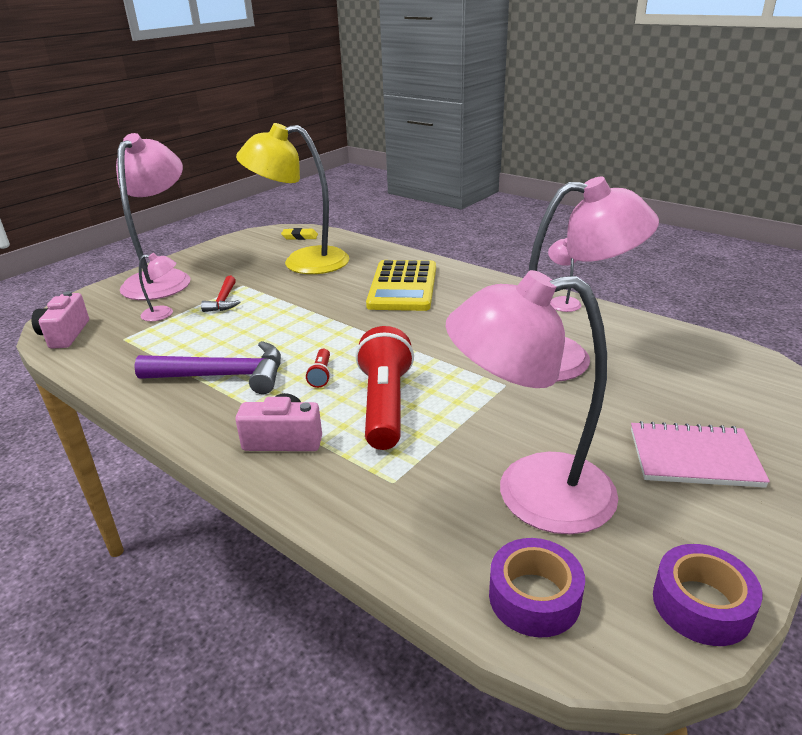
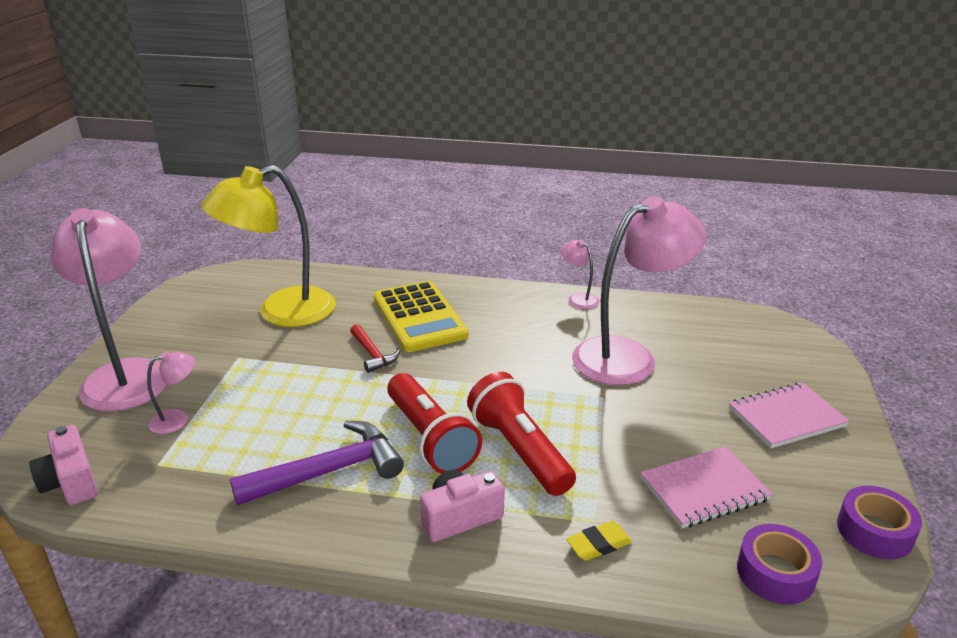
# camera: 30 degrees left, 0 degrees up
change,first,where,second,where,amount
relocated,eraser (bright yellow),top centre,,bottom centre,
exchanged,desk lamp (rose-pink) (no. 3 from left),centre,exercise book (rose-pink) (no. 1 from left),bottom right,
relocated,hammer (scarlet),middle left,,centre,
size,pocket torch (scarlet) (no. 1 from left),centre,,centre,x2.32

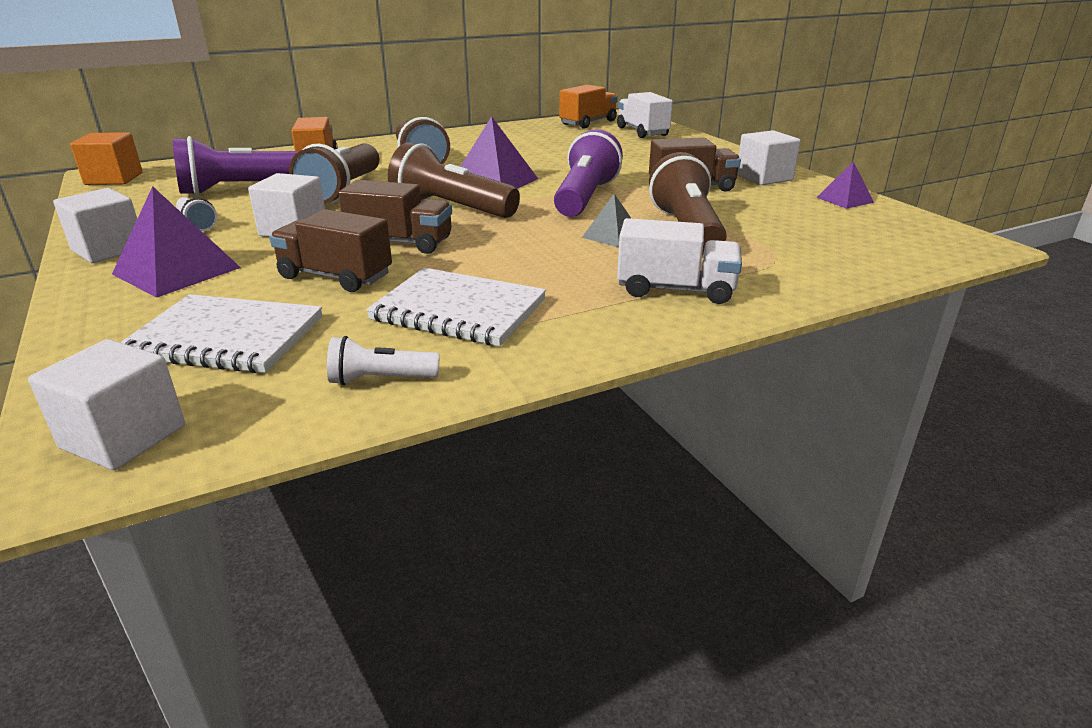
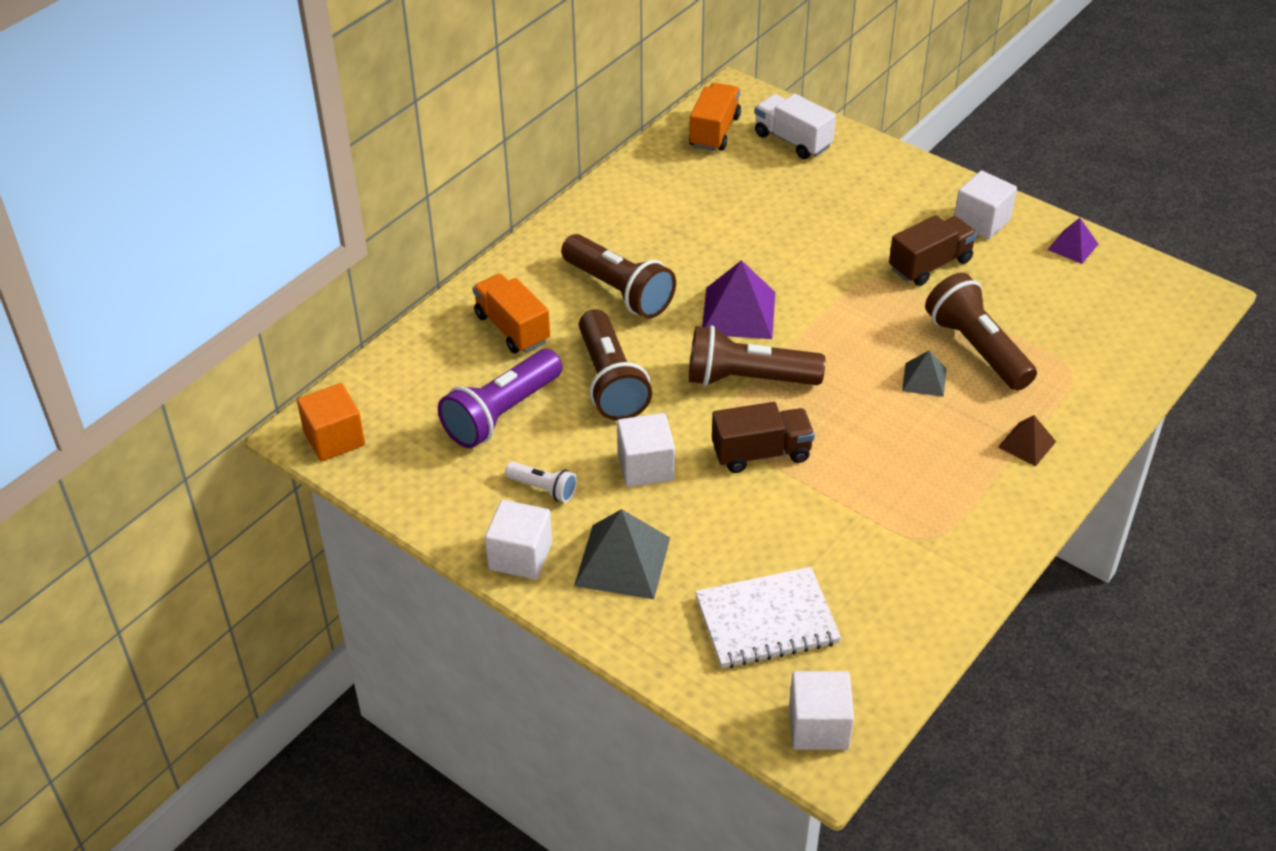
# camera: 25 degrees left, 15 degrees up
change,first,where,second,where,amount
missing,pocket torch (purple) (no. 2 from left),top centre,,,
colour,pyramid shape (purple) (no. 1 from left),top left,pyramid shape (grey) (no. 1 from left),centre,
missing,truck (russet) (no. 1 from left),middle left,,,
exchanged,truck (pure white) (no. 2 from left),centre,pyramid shape (russet),middle right,
missing,exercise book (pure white) (no. 2 from left),centre,,,
missing,pocket torch (pure white) (no. 2 from left),centre,,,

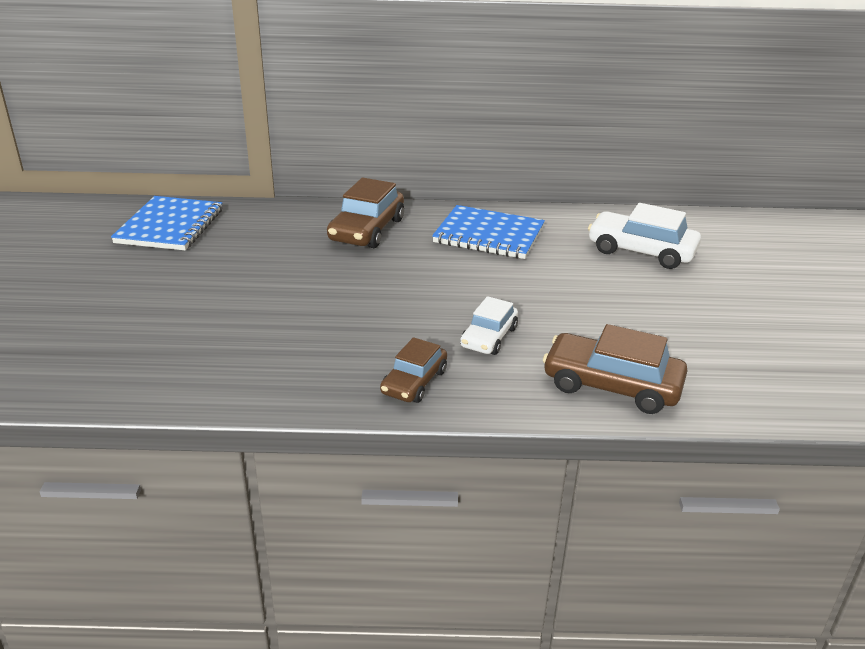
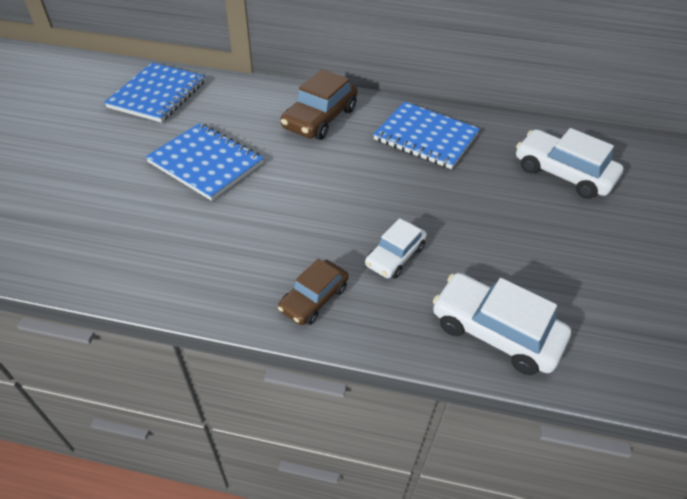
# camera: 10 degrees right, 15 degrees up
change,first,where,second,where,amount
colour,automobile (russet) (no. 3 from left),middle right,automobile (pure white) (no. 2 from left),middle right,
appeared,,,exercise book (royal blue) (no. 2 from left),top left,

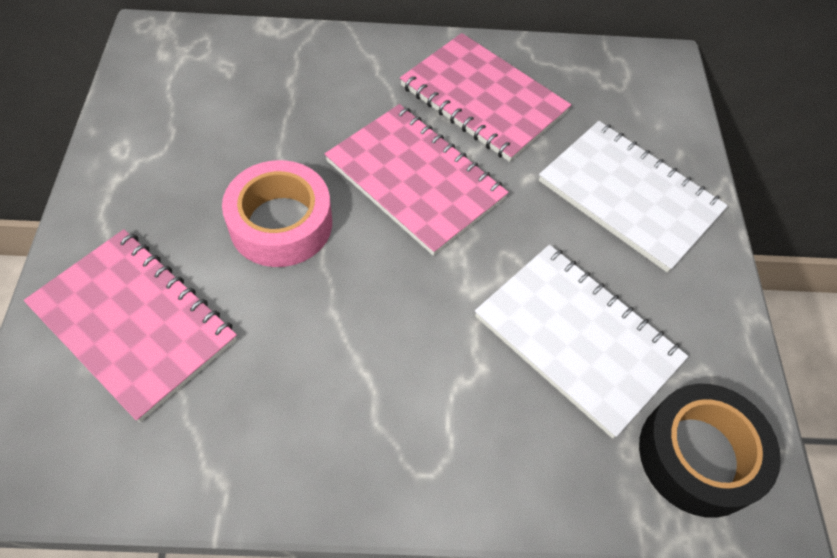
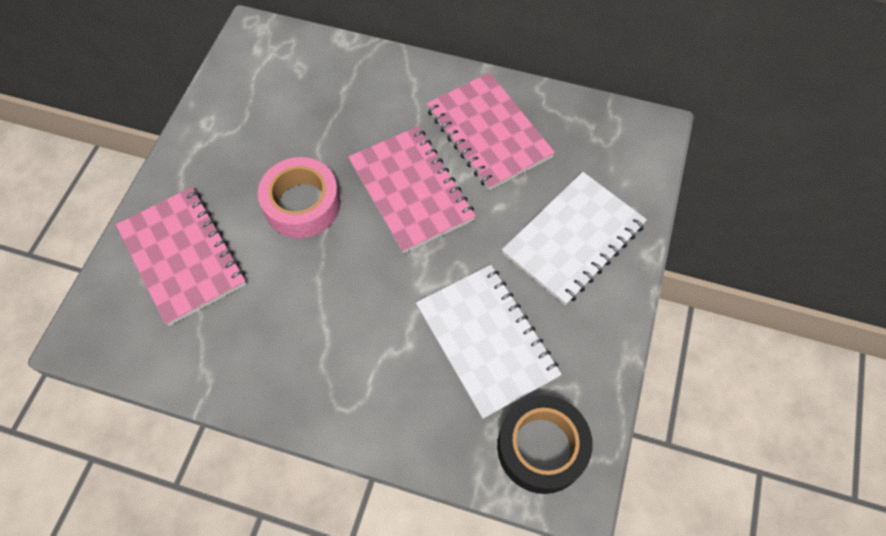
# camera: 20 degrees right, 5 degrees up
change,first,where,second,where,amount
spun,exercise book (pure white) (no. 2 from left),middle right,,centre,75 degrees clockwise

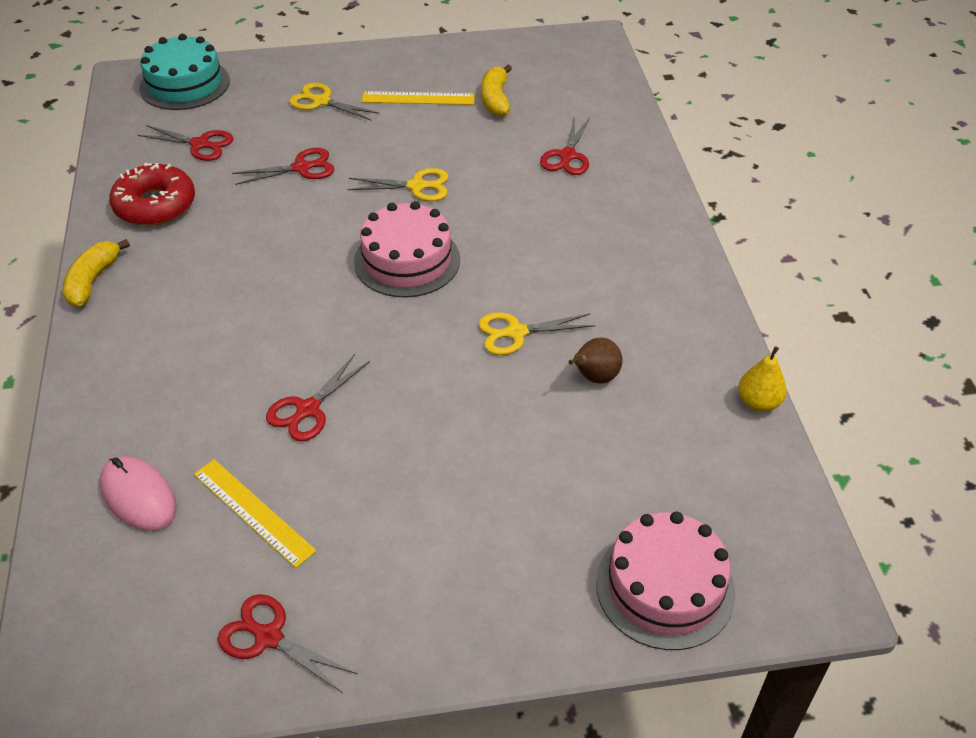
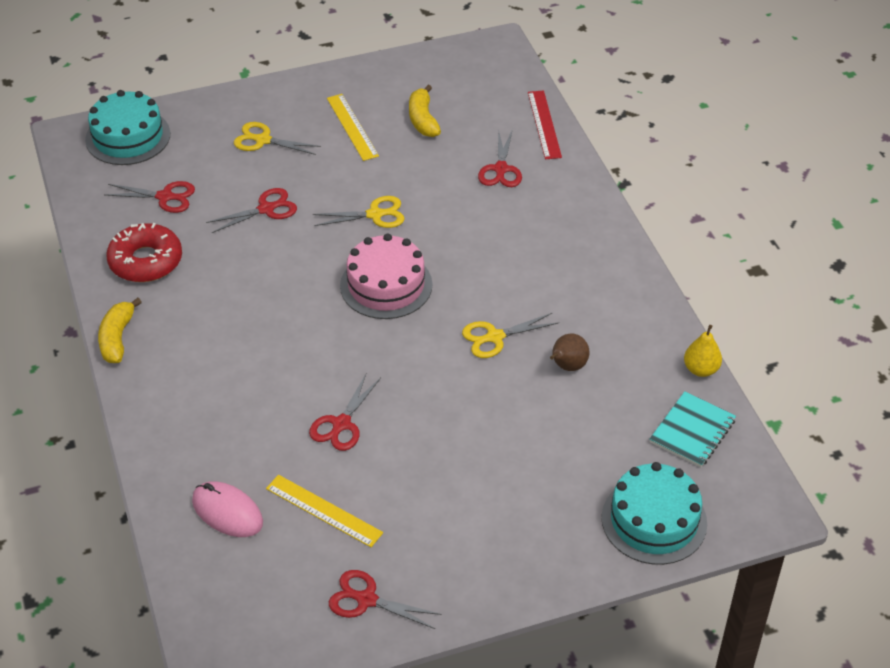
# camera: 10 degrees left, 0 degrees up
change,first,where,second,where,amount
spun,straightedge (bright yellow) (no. 2 from left),top centre,,top centre,75 degrees clockwise
colour,layer cake (rose-pink) (no. 2 from left),bottom right,layer cake (turquoise) (no. 2 from left),bottom right,
appeared,,,straightedge (scarlet),top centre,
appeared,,,exercise book (turquoise),middle right,

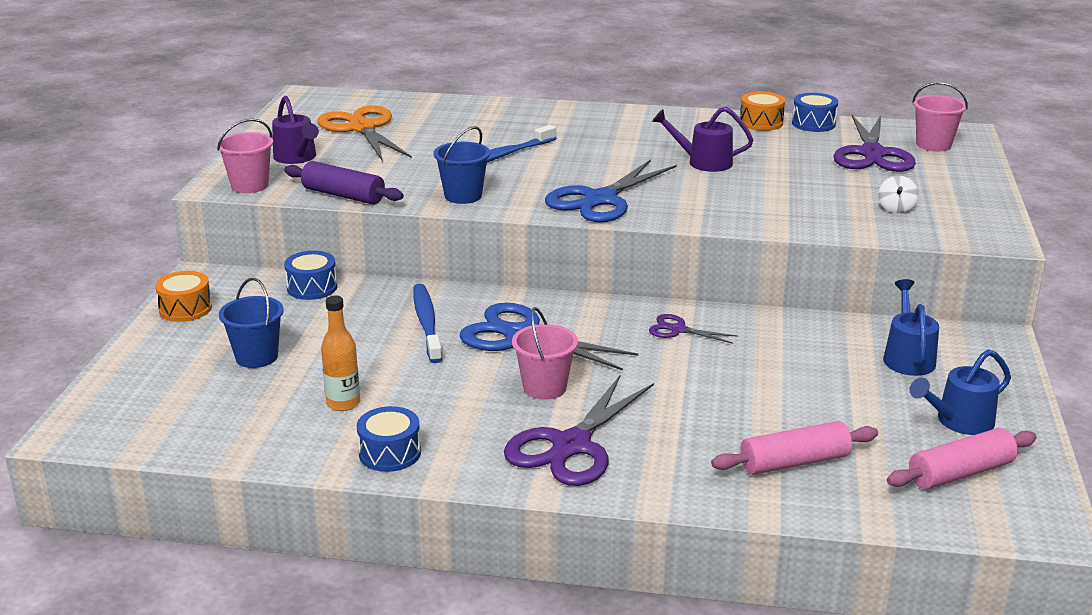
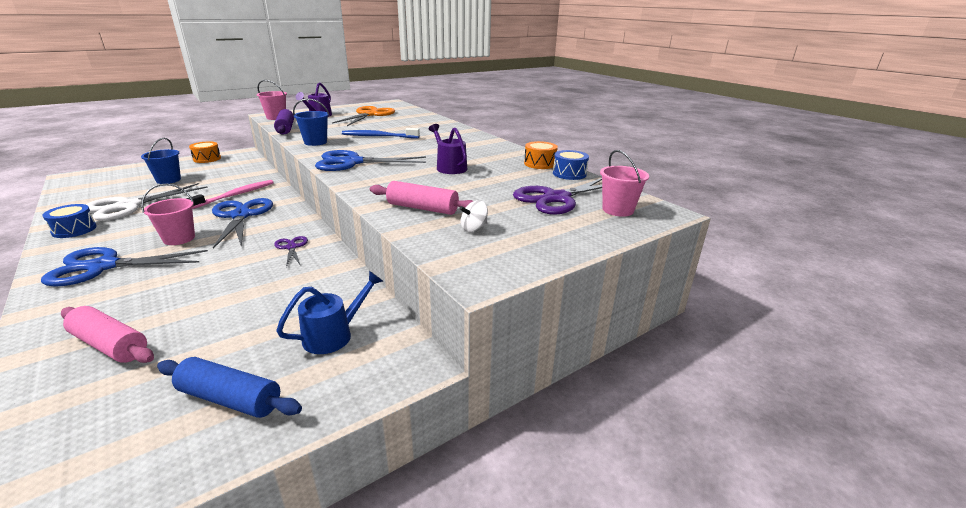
# camera: 45 degrees right, 0 degrees up
change,first,where,second,where,amount
missing,snare drum (royal blue) (no. 1 from left),middle left,,,
colour,tooth brush (royal blue) (no. 1 from left),centre,tooth brush (rose-pink),middle left,
exchanged,flask (orange-coloured),middle left,pair of scissors (pure white),middle left,
exchanged,sprinkling can (royal blue) (no. 2 from left),middle right,pastry roller (royal blue),bottom left,
colour,pair of scissors (purple) (no. 1 from left),bottom centre,pair of scissors (royal blue) (no. 1 from left),middle left,
relocated,pastry roller (rose-pink) (no. 2 from left),bottom right,,centre,

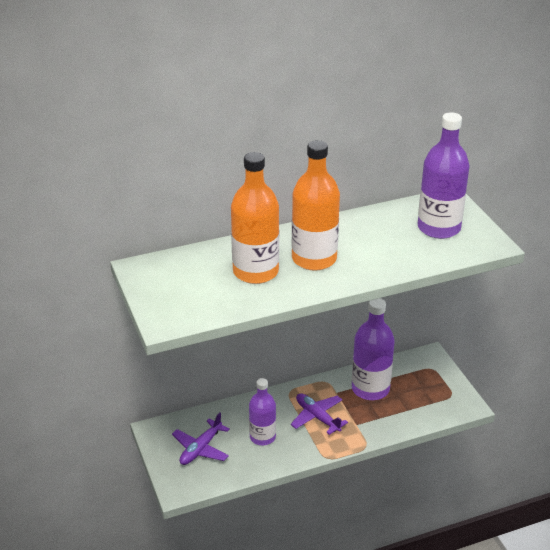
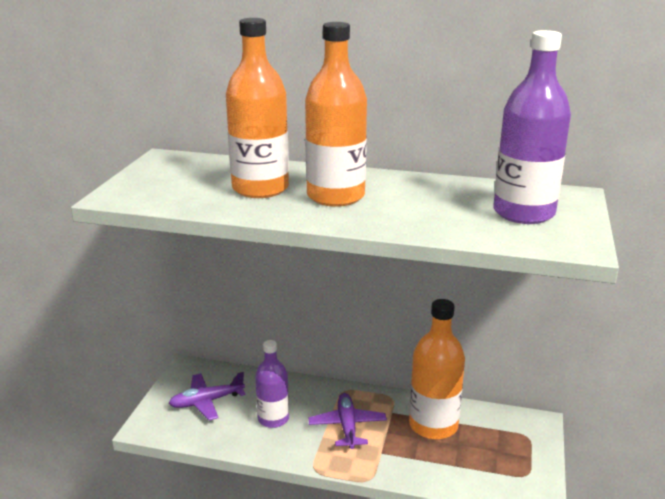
# camera: 35 degrees right, 10 degrees down
change,first,where,second,where,amount
colour,flask (purple) (no. 2 from left),middle right,flask (orange-coloured) (no. 3 from left),bottom centre,

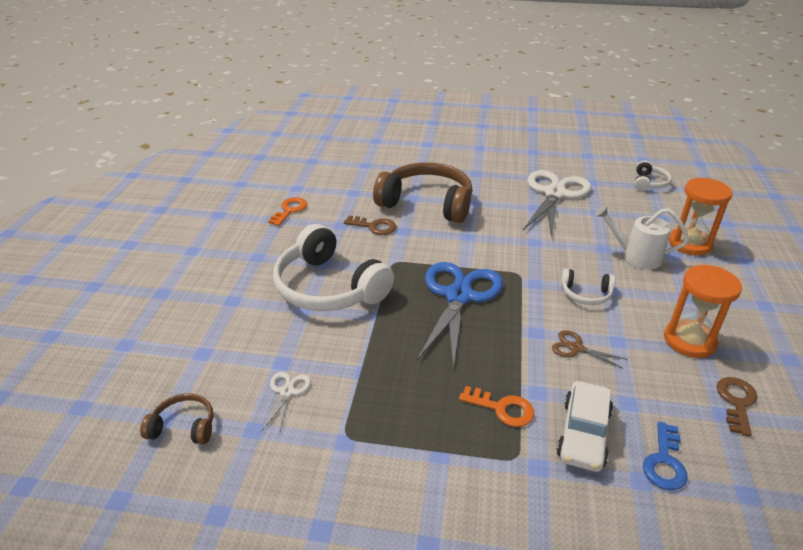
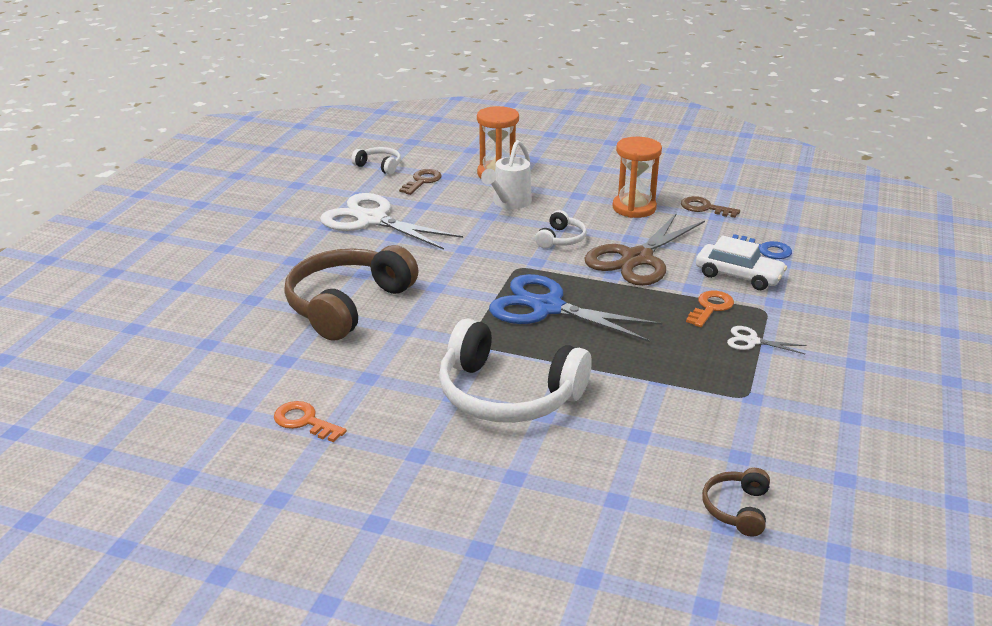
# camera: 80 degrees left, 5 degrees down
change,first,where,second,where,amount
relocated,door key (russet) (no. 1 from left),centre,,top centre,
spun,over-ear headphones (pure white) (no. 1 from left in the first image),centre,over-ear headphones (pure white) (no. 2 from left),centre,60 degrees clockwise
size,pair of scissors (russet),middle right,,centre,x2.29
relocated,pair of scissors (pure white) (no. 1 from left in the first image),bottom centre,pair of scissors (pure white) (no. 2 from left),middle right,

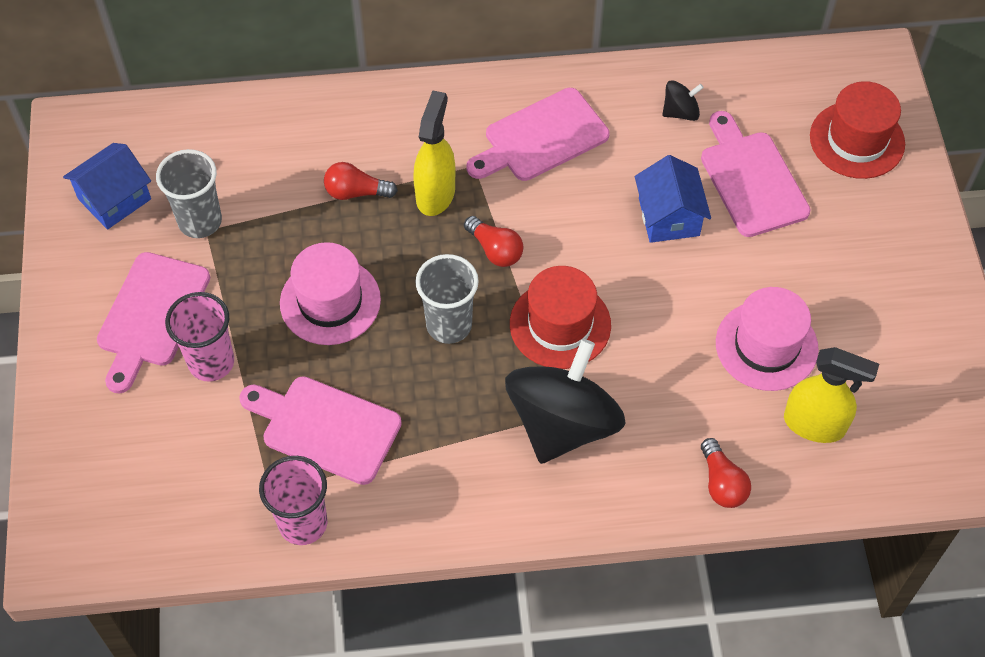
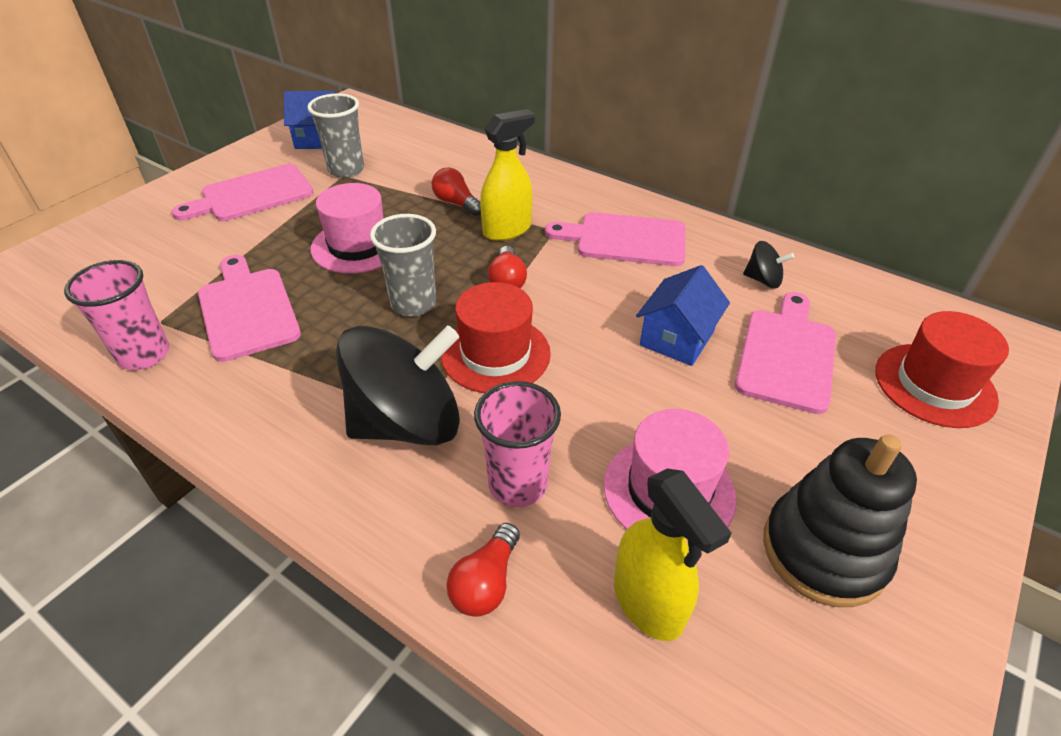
# camera: 40 degrees right, 15 degrees down
change,first,where,second,where,amount
relocated,beaker (rose-pink) (no. 1 from left in the first image),middle left,beaker (rose-pink) (no. 2 from left),centre,
appeared,,,stacking rings (black),bottom right,

